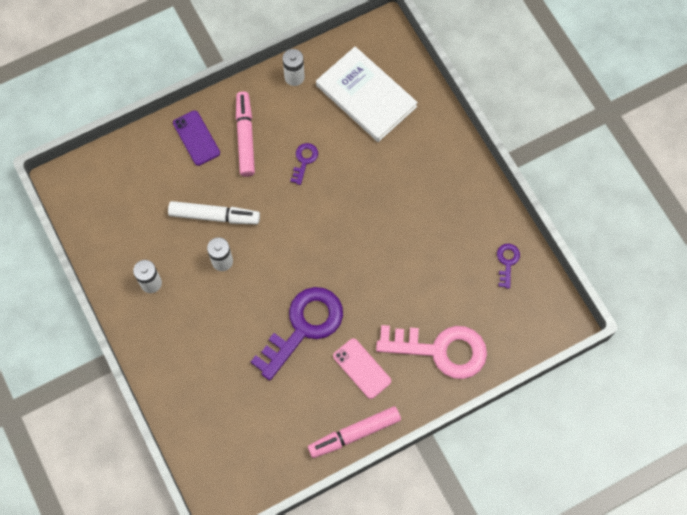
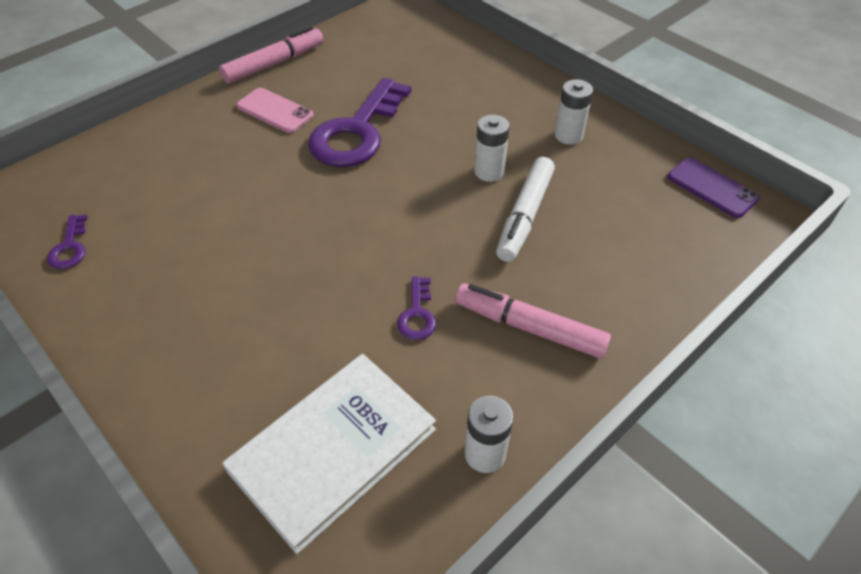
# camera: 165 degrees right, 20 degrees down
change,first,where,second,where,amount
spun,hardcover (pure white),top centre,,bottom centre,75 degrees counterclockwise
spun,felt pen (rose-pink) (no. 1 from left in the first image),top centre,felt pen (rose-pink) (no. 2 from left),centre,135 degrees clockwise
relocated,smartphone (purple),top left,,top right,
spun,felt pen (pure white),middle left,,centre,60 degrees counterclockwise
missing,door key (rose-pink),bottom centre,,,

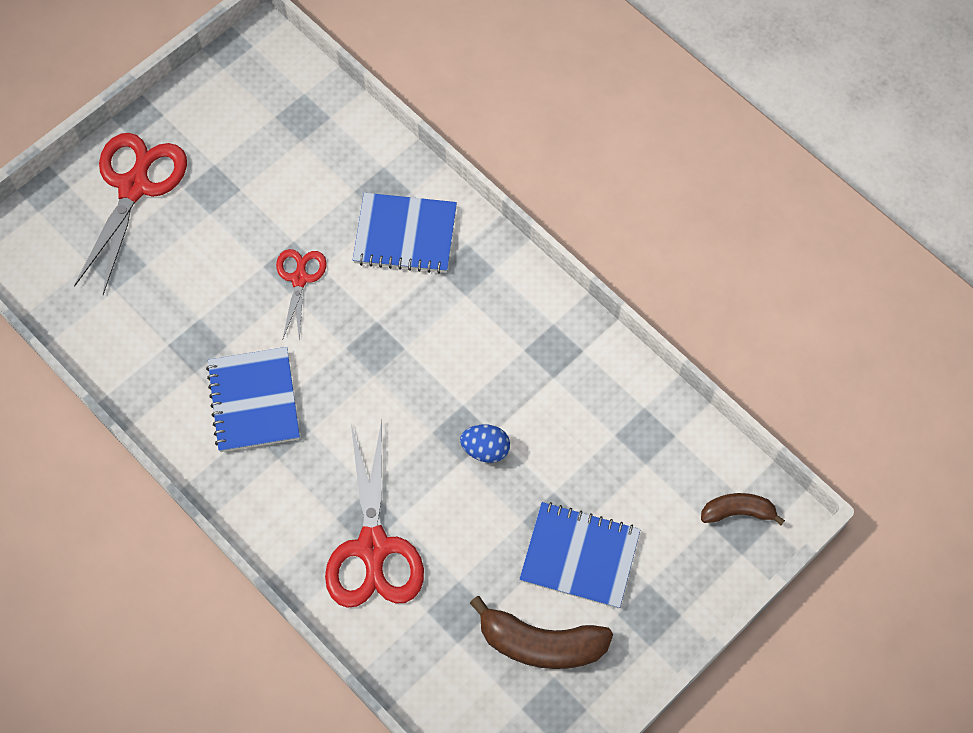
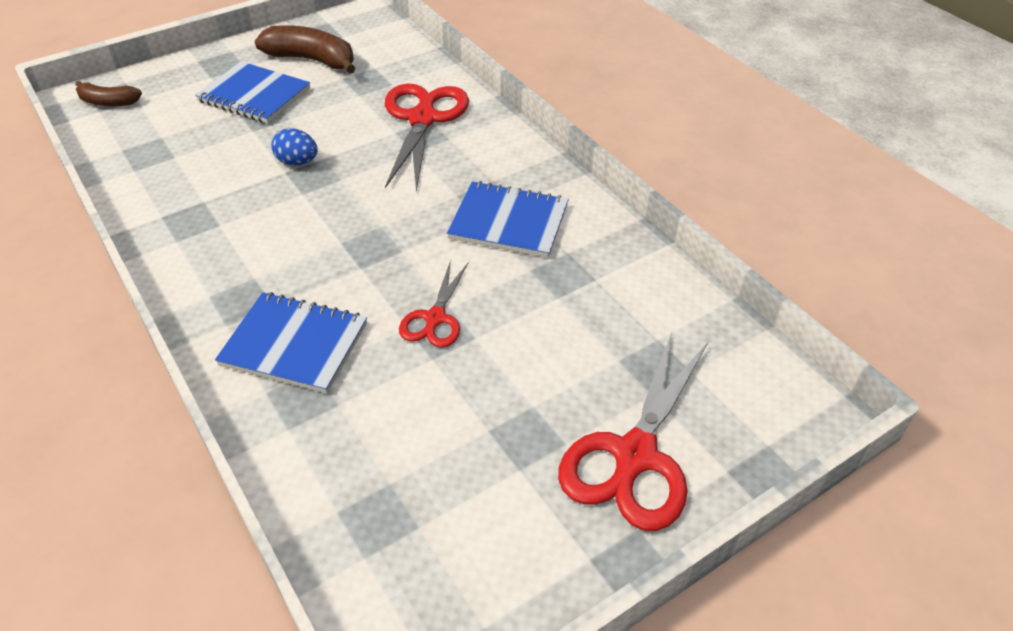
# camera: 170 degrees left, 20 degrees down
change,first,where,second,where,amount
spun,exercise book (royal blue) (no. 1 from left in the first image),middle left,exercise book (royal blue) (no. 3 from left),centre,75 degrees counterclockwise

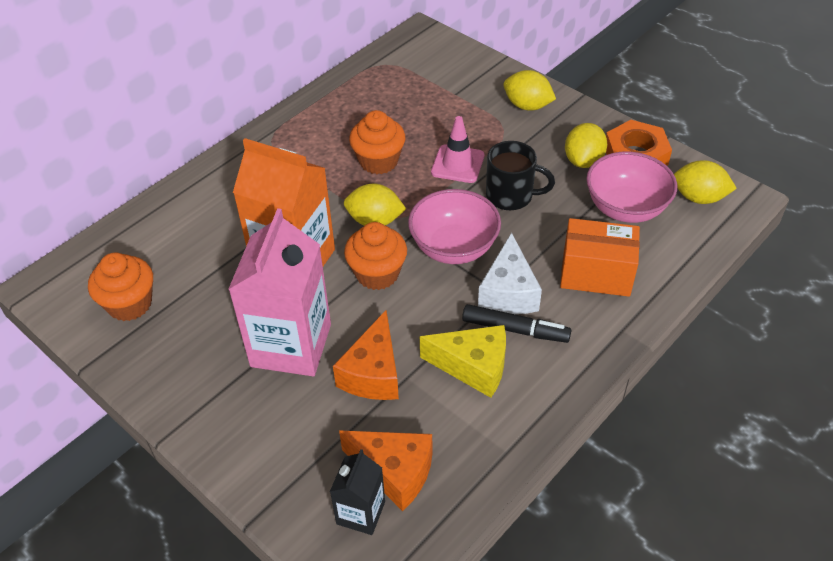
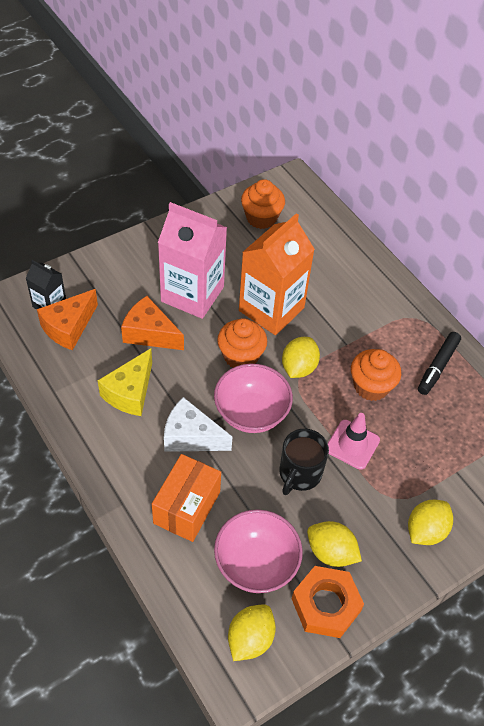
# camera: 100 degrees right, 5 degrees up
change,first,where,second,where,amount
relocated,felt pen (black),centre,,middle right,

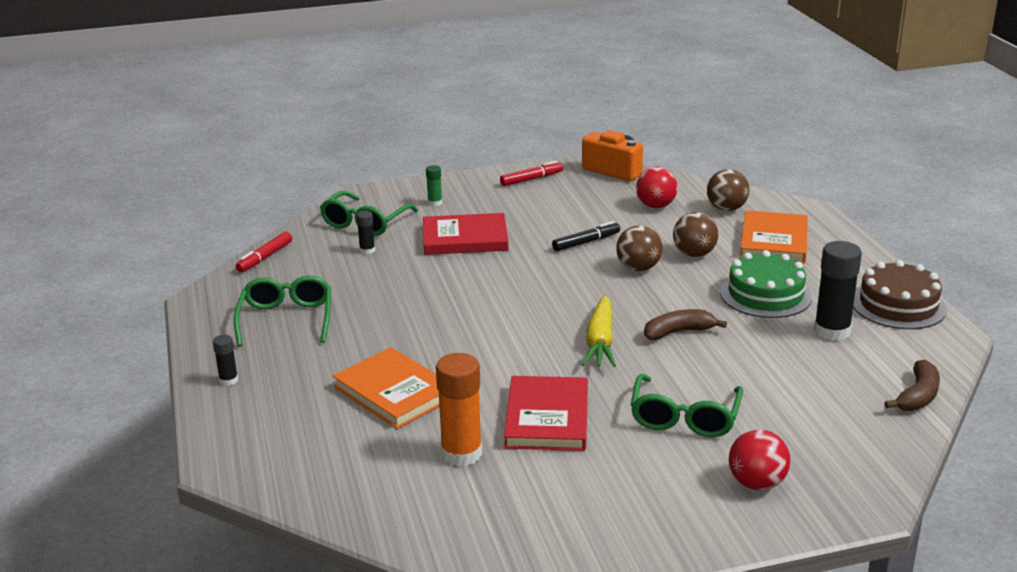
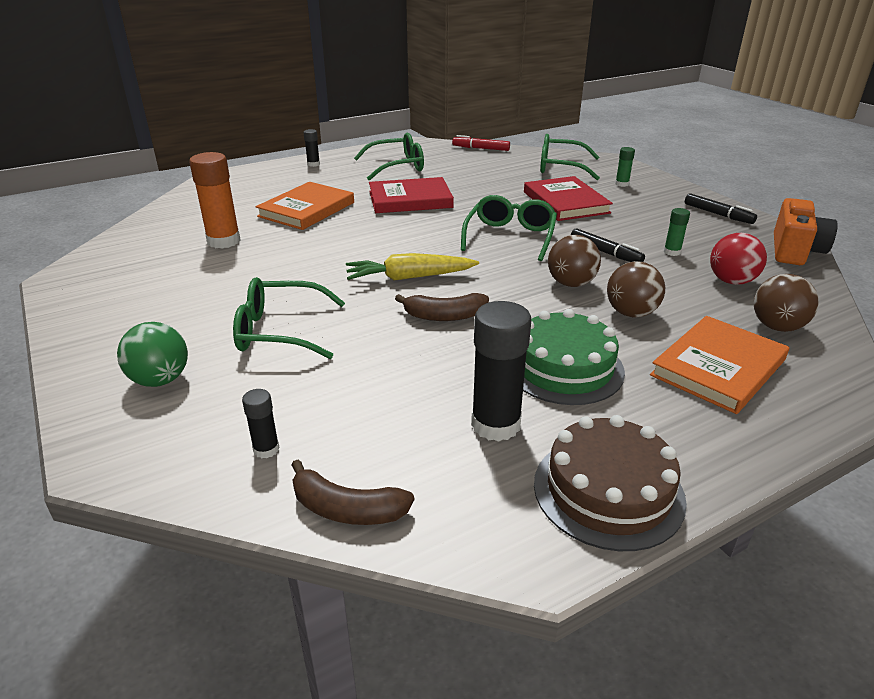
# camera: 75 degrees right, 5 degrees up
change,first,where,second,where,amount
colour,felt pen (scarlet) (no. 2 from left),top centre,felt pen (black) (no. 2 from left),top right,
spun,hardcover (orange-coloured) (no. 2 from left),middle right,,middle right,45 degrees counterclockwise
relocated,glue (black) (no. 2 from left in the first image),centre,glue (black) (no. 1 from left),middle left,
spun,toy banana (russet) (no. 1 from left in the first image),middle right,toy banana (russet) (no. 2 from left),centre,120 degrees clockwise
relocated,hardcover (scarlet) (no. 2 from left in the first image),bottom centre,hardcover (scarlet) (no. 1 from left),top centre,
colour,ball (scarlet) (no. 2 from left),bottom right,ball (green),middle left,
appeared,,,eyeglasses (green) (no. 3 from left),top centre,
appeared,,,glue (green) (no. 2 from left),top right,

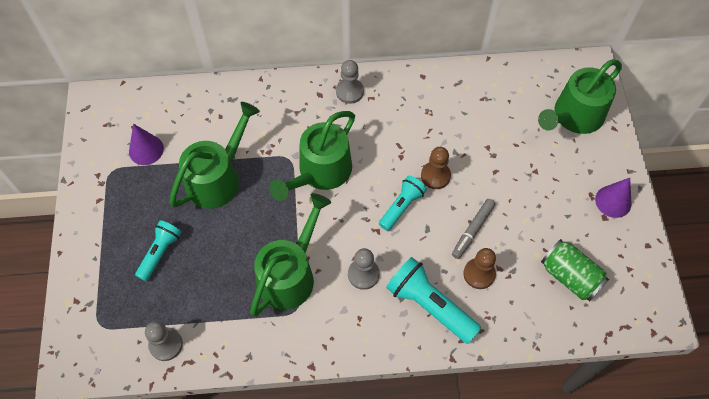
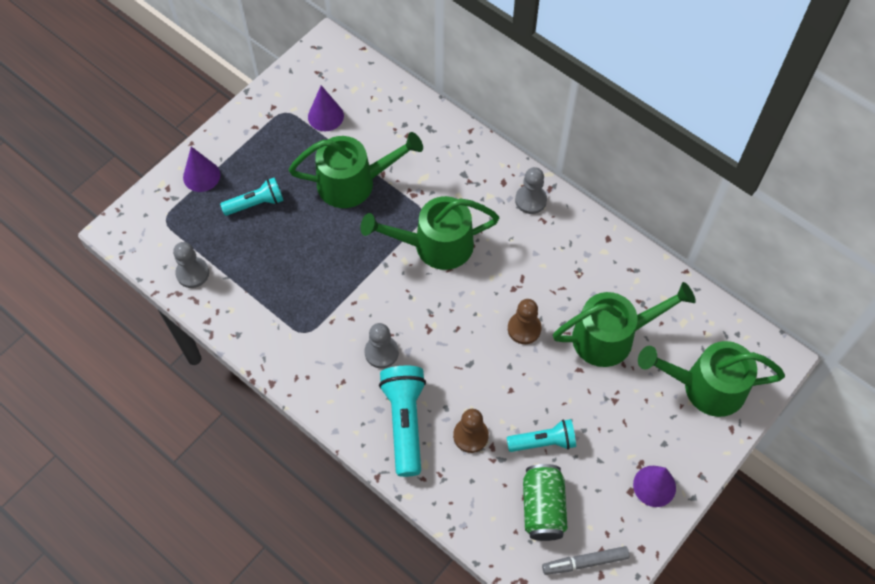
# camera: 45 degrees right, 0 degrees up
change,first,where,second,where,amount
relocated,pocket torch (turquoise) (no. 2 from left in the first image),centre,pocket torch (turquoise) (no. 3 from left),bottom centre,
relocated,sprinkling can (green) (no. 2 from left in the first image),centre,sprinkling can (green) (no. 3 from left),middle right,
relocated,felt pen (grey),middle right,,bottom right,
appeared,,,cone (purple) (no. 1 from left),top left,

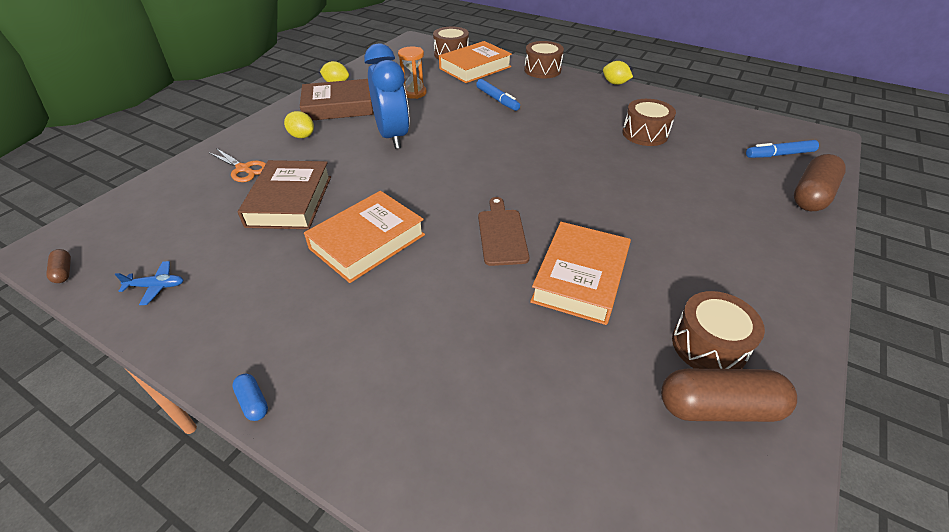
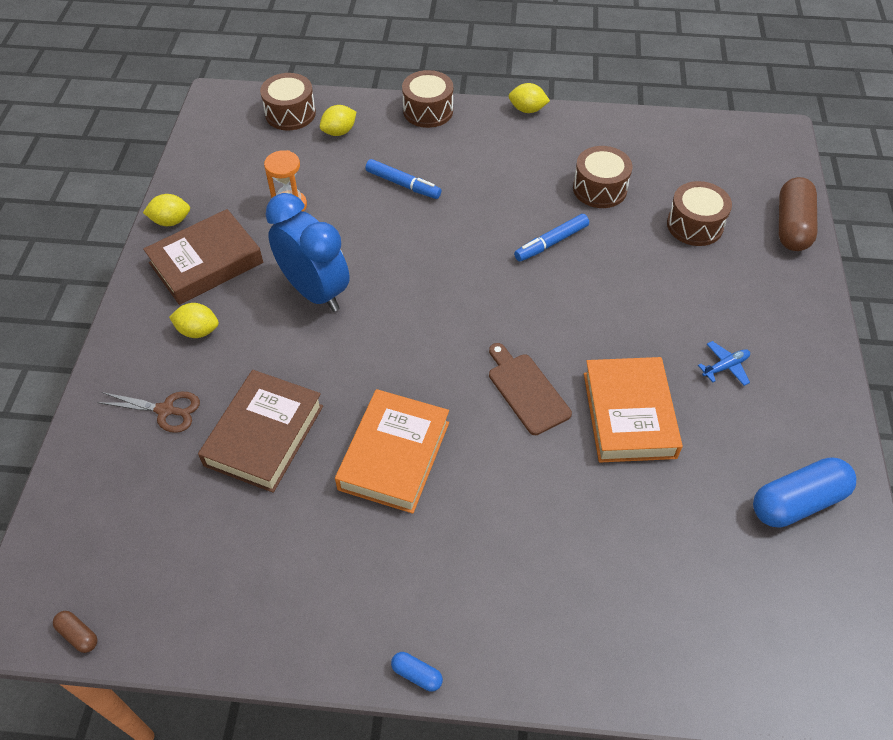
# camera: 25 degrees left, 10 degrees up
change,first,where,second,where,amount
exchanged,hardcover (orange-coloured) (no. 2 from left),top centre,toy lemon (bright yellow) (no. 3 from left),top centre,
relocated,felt pen (royal blue) (no. 2 from left),top right,,top centre,
colour,pair of scissors (orange-coloured),top left,pair of scissors (russet),middle left,
spun,hardcover (russet) (no. 1 from left in the first image),middle left,hardcover (russet) (no. 2 from left),middle left,45 degrees clockwise
relocated,plane (royal blue),middle left,,middle right,
relocated,snare drum (russet) (no. 4 from left),middle right,,top right,
colour,pill shape (russet) (no. 2 from left),bottom right,pill shape (royal blue) (no. 2 from left),middle right,

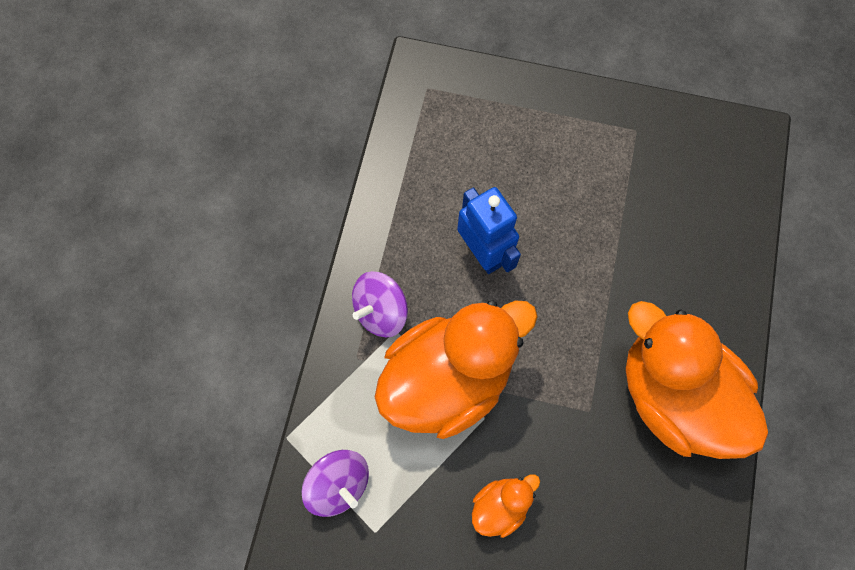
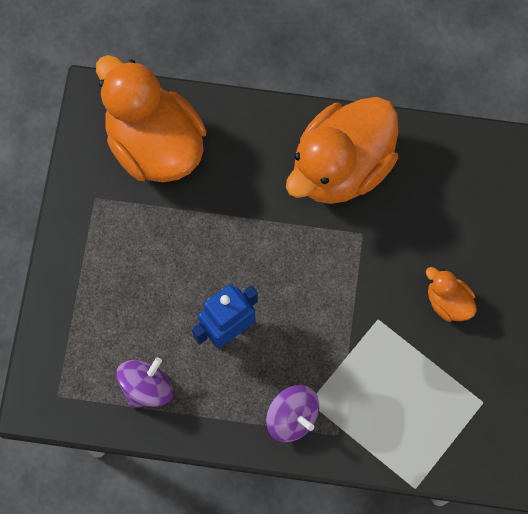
# camera: 95 degrees left, 0 degrees up
change,first,where,second,where,amount
relocated,duck (orange-coloured) (no. 1 from left),centre,,top left,
relocated,spinning top (purple) (no. 1 from left),bottom centre,,bottom left,

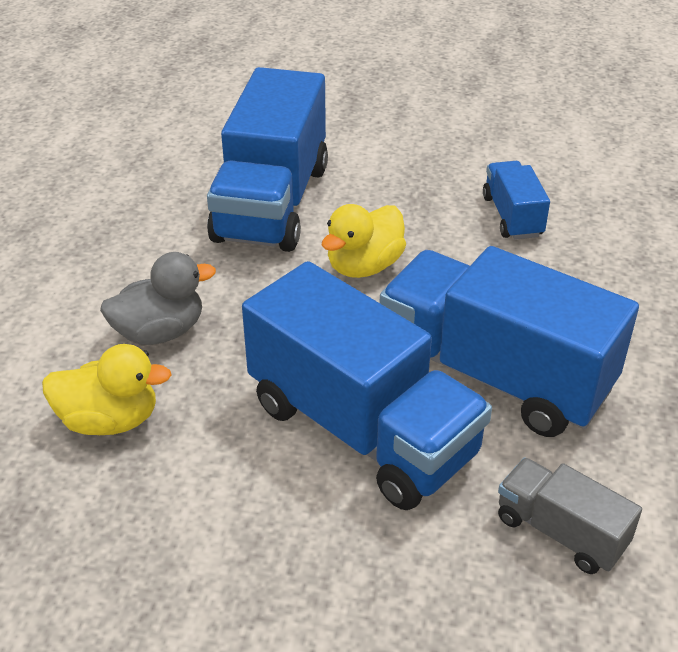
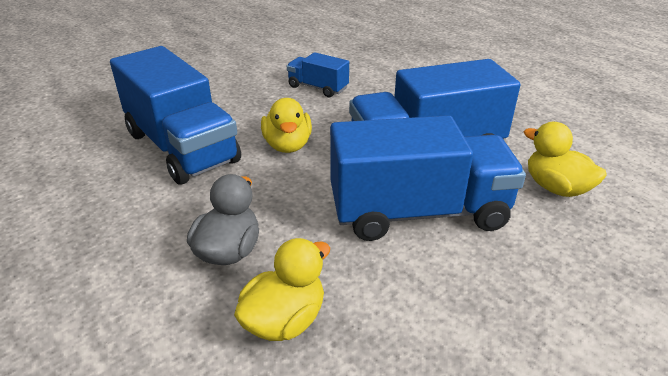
# camera: 50 degrees left, 5 degrees down
change,first,where,second,where,amount
exchanged,truck (grey),bottom right,duck (bright yellow) (no. 3 from left),middle right,

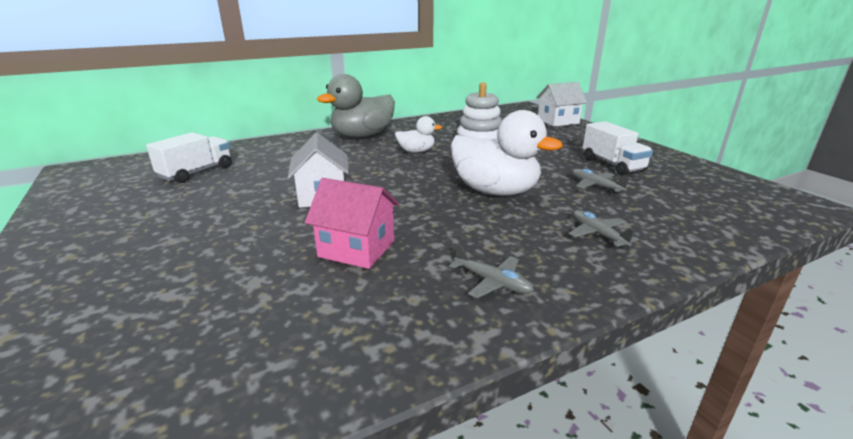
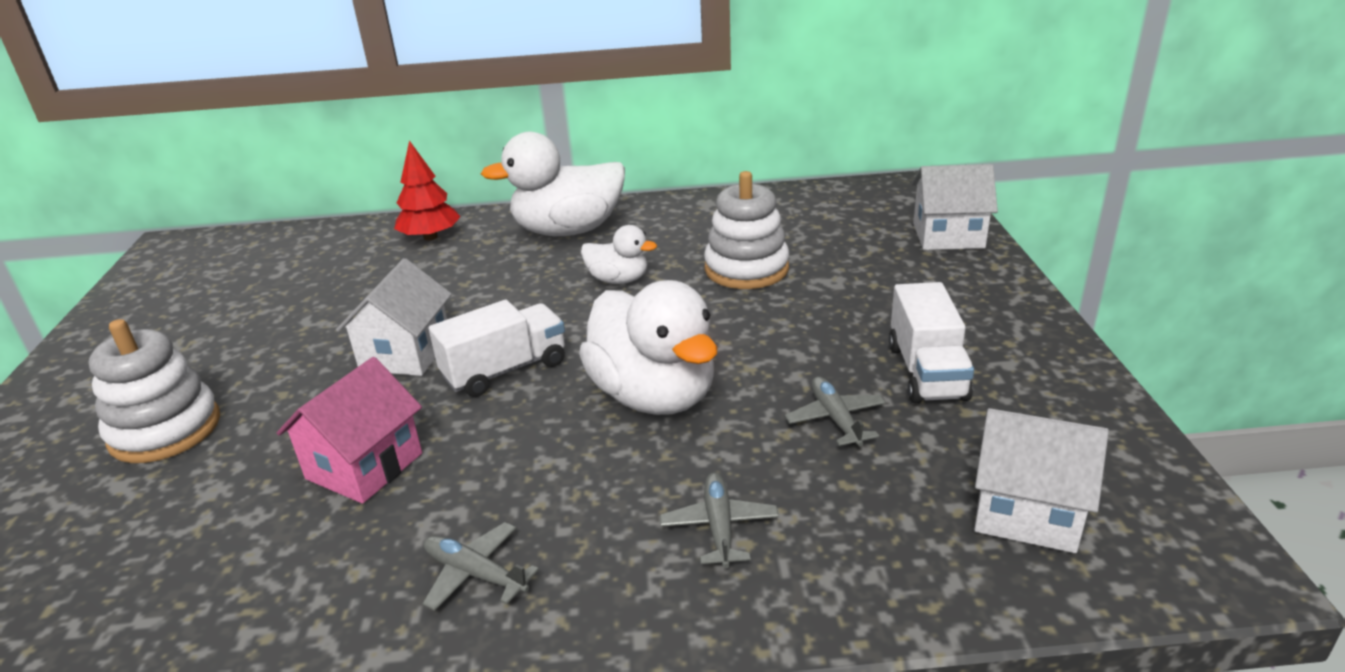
# camera: 25 degrees right, 5 degrees up
change,first,where,second,where,amount
colour,duck (grey),top centre,duck (pure white) (no. 1 from left),top centre,
relocated,truck (pure white) (no. 1 from left),middle left,,centre,
spun,cottage (rose-pink),centre,,middle left,75 degrees clockwise
spun,plane (grey) (no. 1 from left),centre,,bottom centre,150 degrees clockwise
appeared,,,fir tree (scarlet),top left,
appeared,,,stacking rings (pure white) (no. 1 from left),middle left,
appeared,,,cottage (pure white) (no. 3 from left),bottom right,

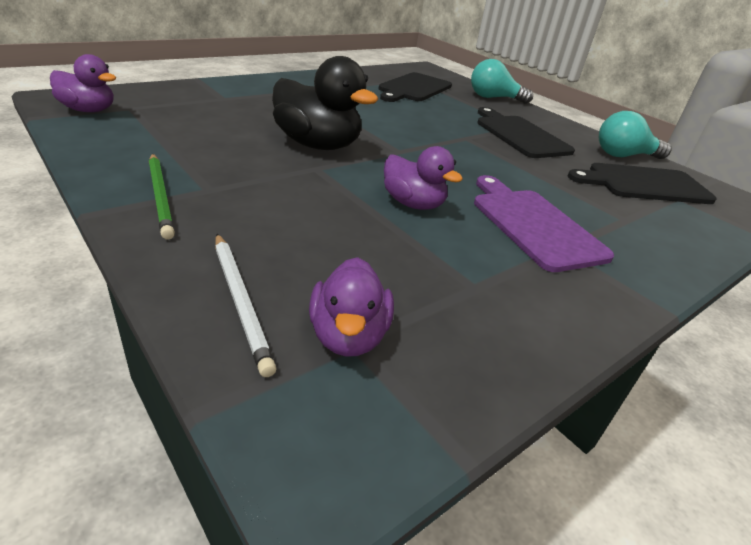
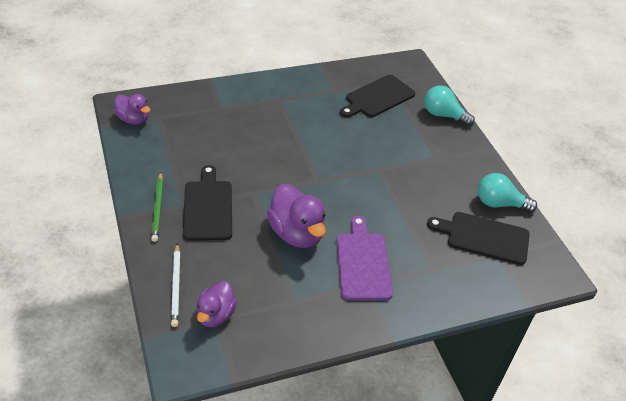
# camera: 20 degrees right, 10 degrees up
change,first,where,second,where,amount
missing,duck (black),top centre,,,
relocated,bread board (black) (no. 2 from left in the first image),top right,bread board (black) (no. 1 from left),middle left,
size,duck (purple) (no. 3 from left),top centre,,centre,x1.60

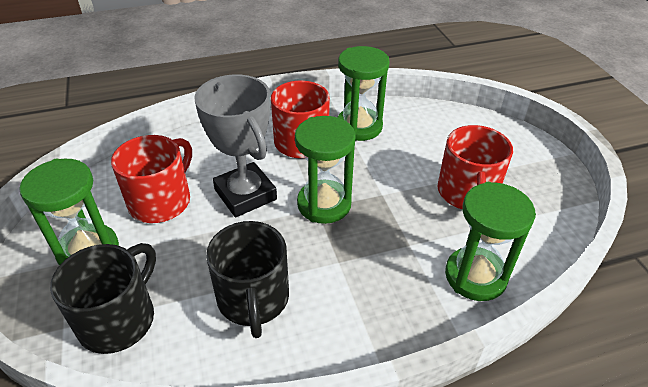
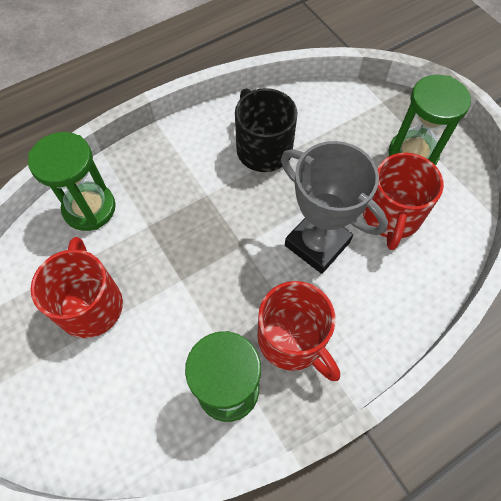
# camera: 165 degrees right, 20 degrees up
change,first,where,second,where,amount
missing,sand timer (green) (no. 2 from left),centre,,,
missing,coffee mug (black) (no. 1 from left),bottom left,,,

